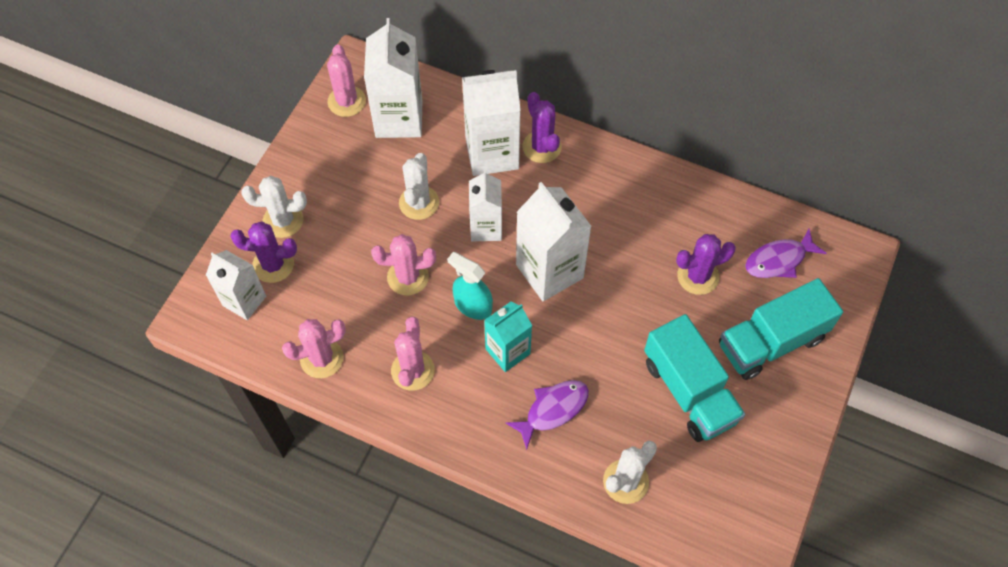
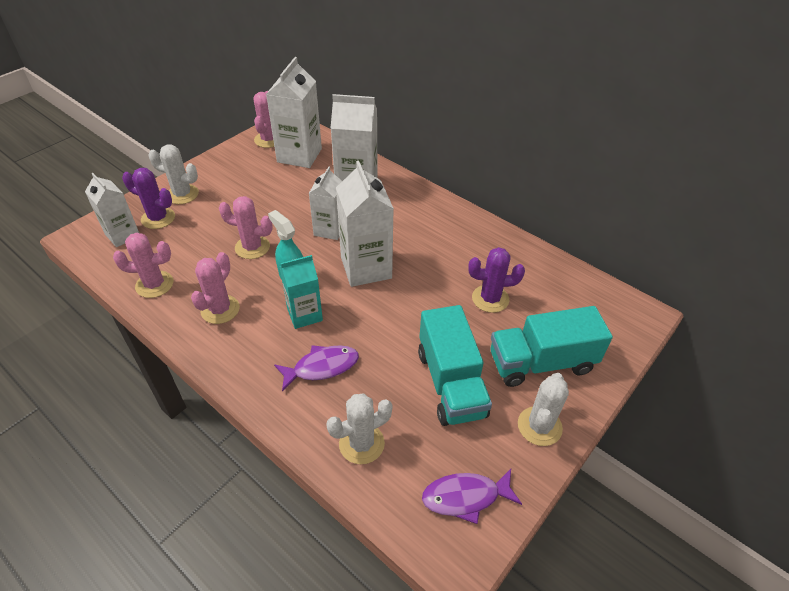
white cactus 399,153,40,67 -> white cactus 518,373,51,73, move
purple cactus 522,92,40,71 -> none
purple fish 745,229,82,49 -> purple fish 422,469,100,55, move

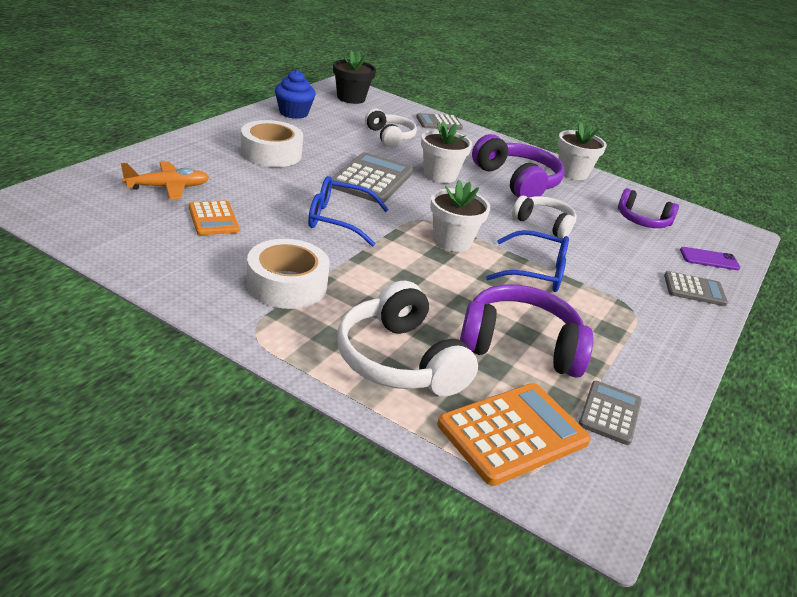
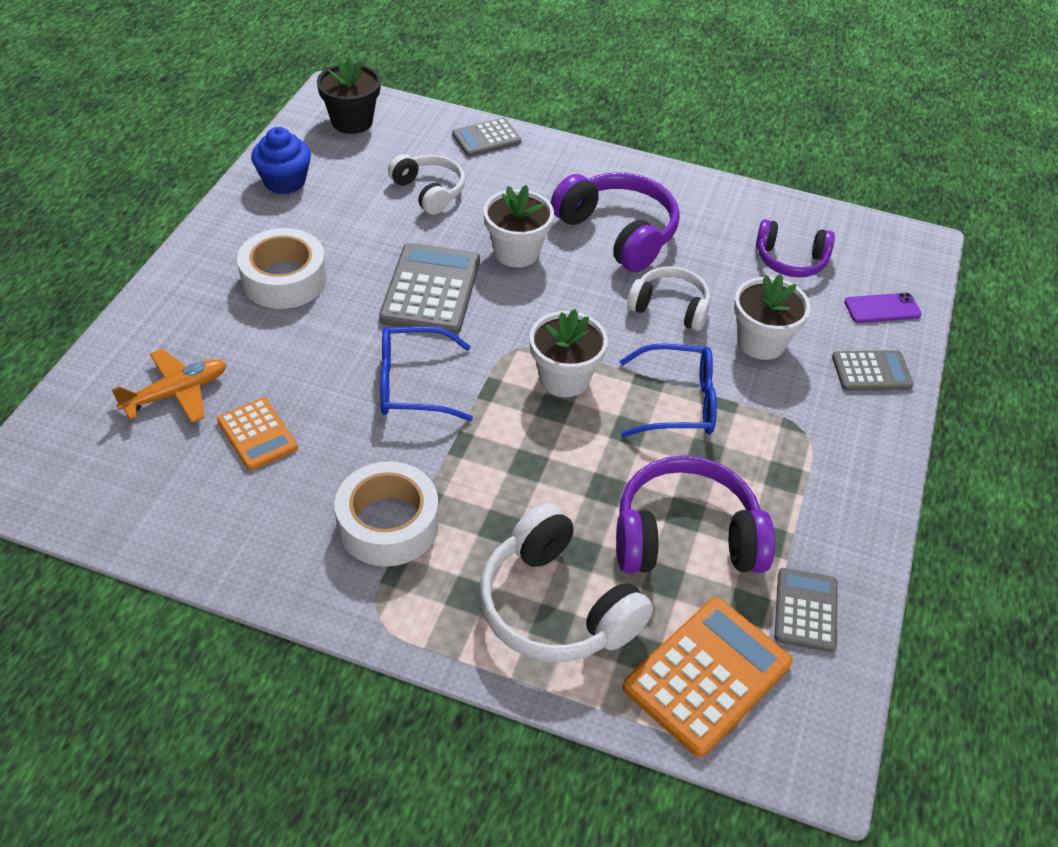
white flower pot 558,122,49,58 -> white flower pot 734,274,77,86, move

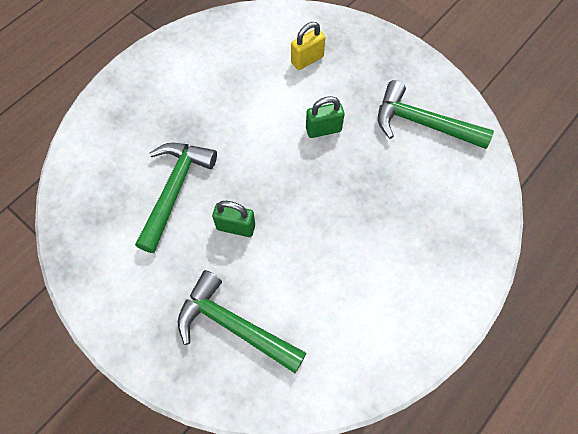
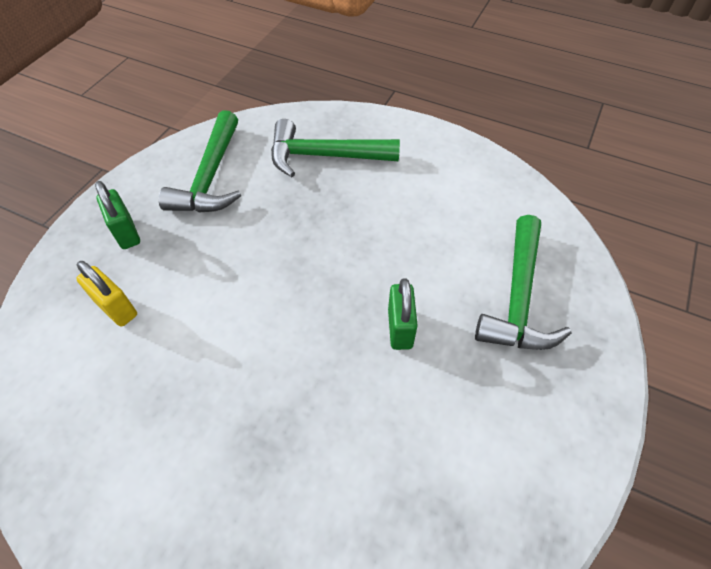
green hammer 135,143,82,110 -> green hammer 271,119,129,58, move
green padlock 306,96,38,42 -> green padlock 95,181,45,68, move

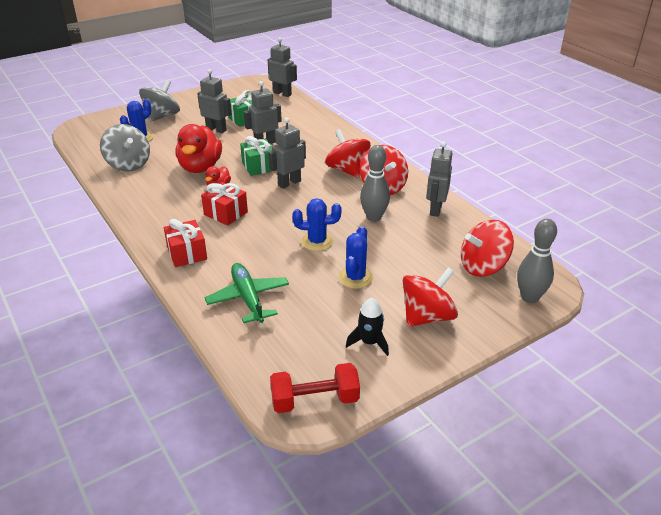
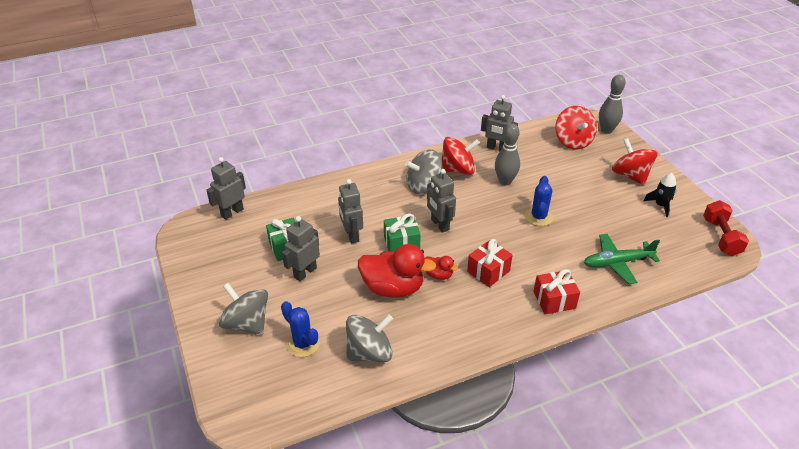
red spinning top 325,129,46,49 -> grey spinning top 405,149,37,45
blue cactus 338,226,35,63 -> none

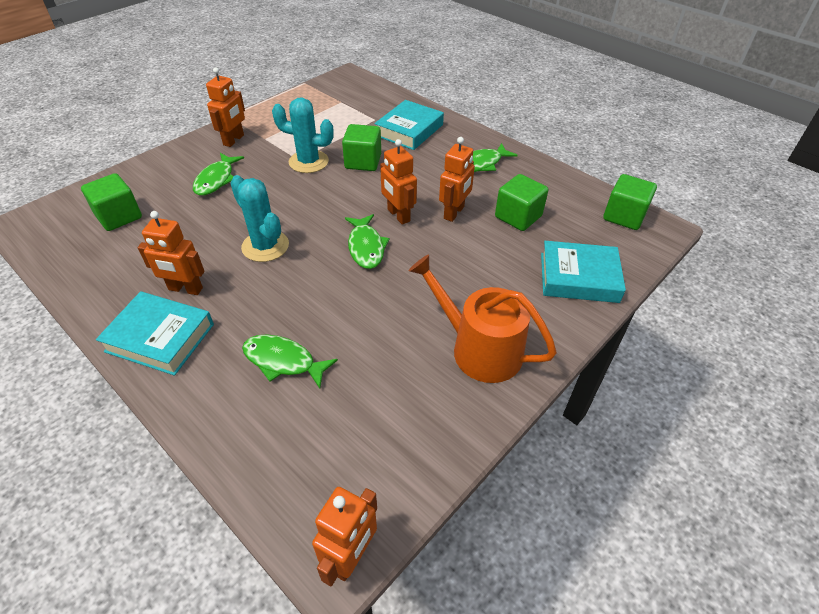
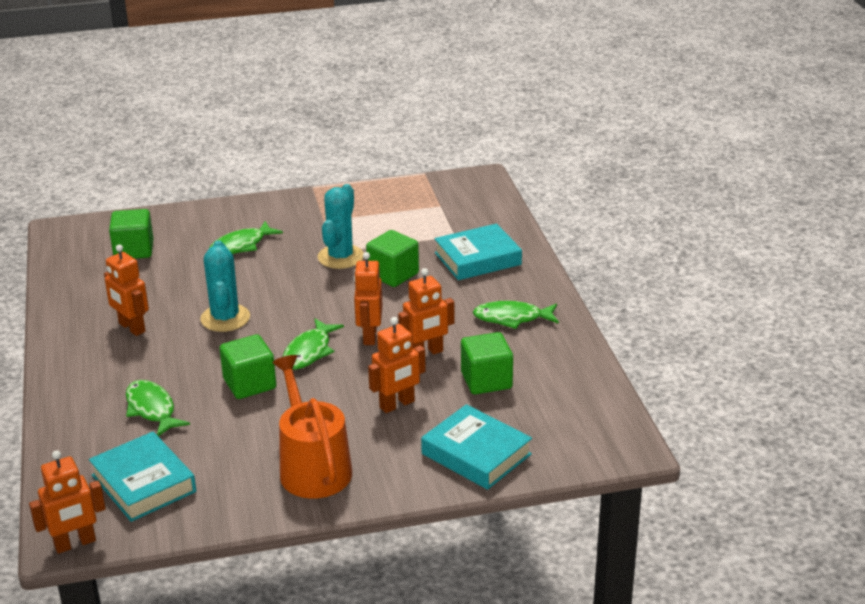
turquoise book 96,291,118,85 -> turquoise book 89,432,107,90, move
orange robot 206,67,39,80 -> orange robot 368,317,58,96, move
turquoise cactus 272,97,62,76 -> turquoise cactus 318,184,46,85, 60 degrees clockwise
green cube 603,174,54,56 -> green cube 220,334,56,65, move

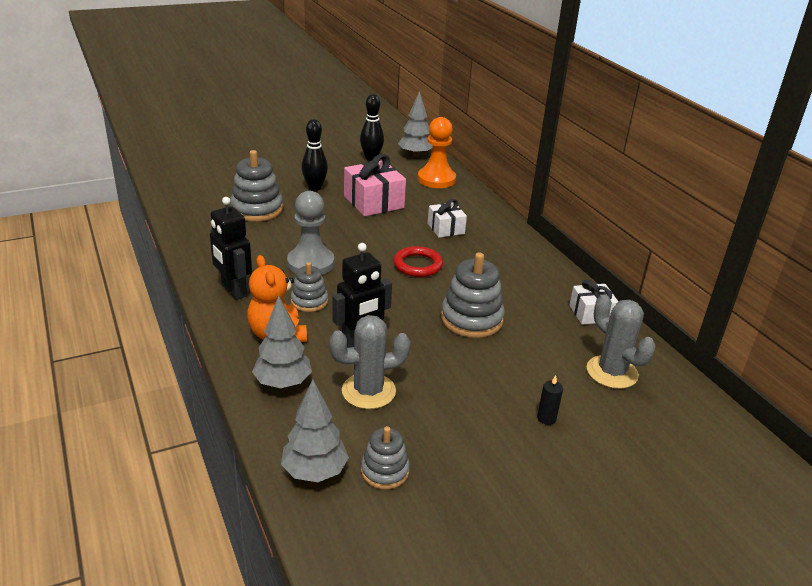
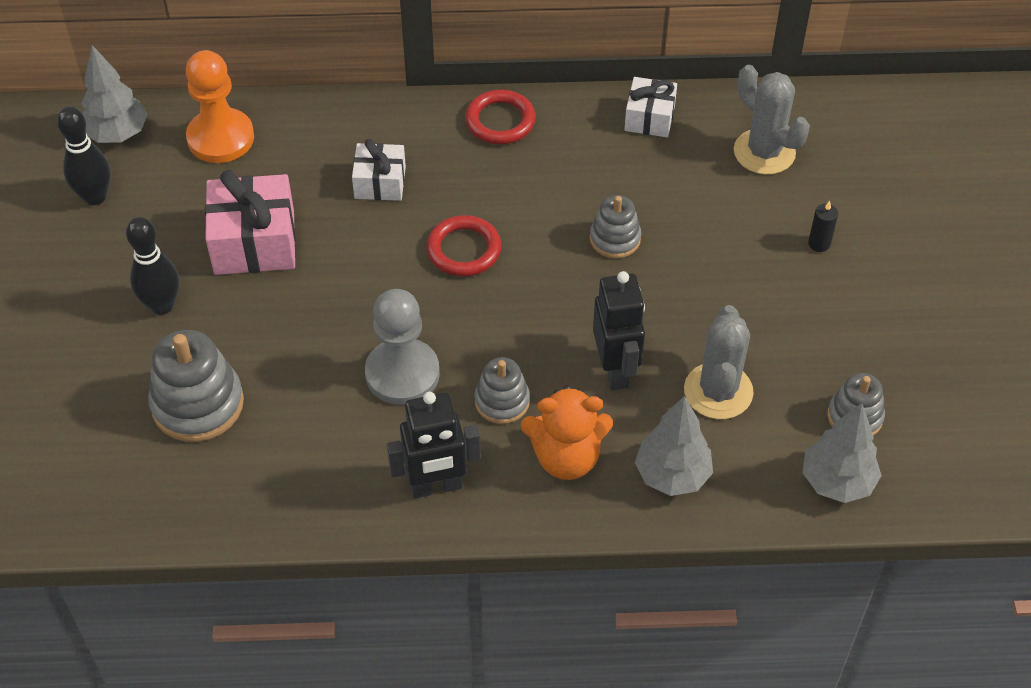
grey stacking toy 441,252,64,86 -> grey stacking toy 590,195,51,64, x0.60
grey cactus 587,295,69,94 -> grey cactus 734,65,76,110, 60 degrees clockwise
none -> red ring 465,90,71,54

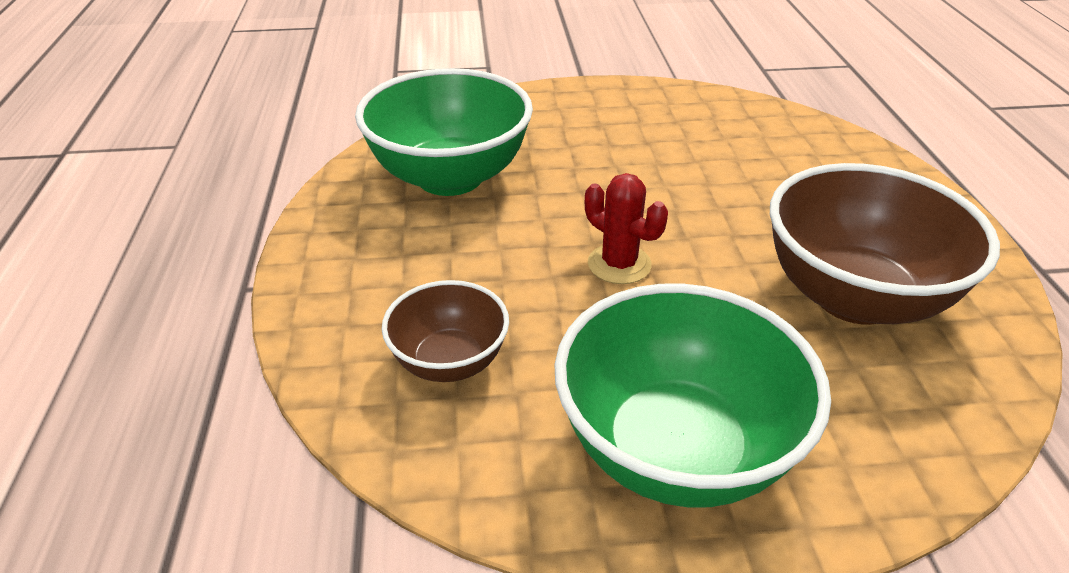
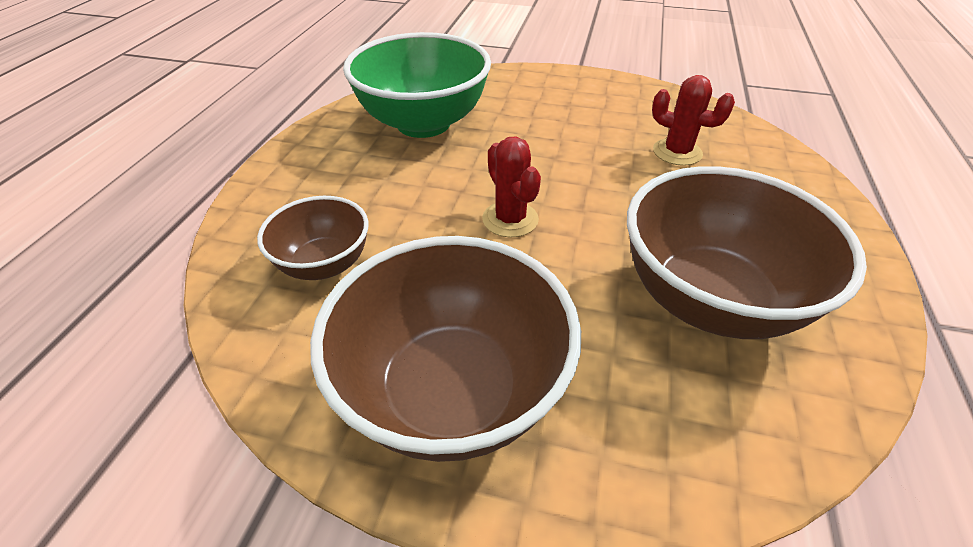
green bowl 554,284,277,224 -> brown bowl 310,236,271,226
none -> red cactus 652,75,83,91

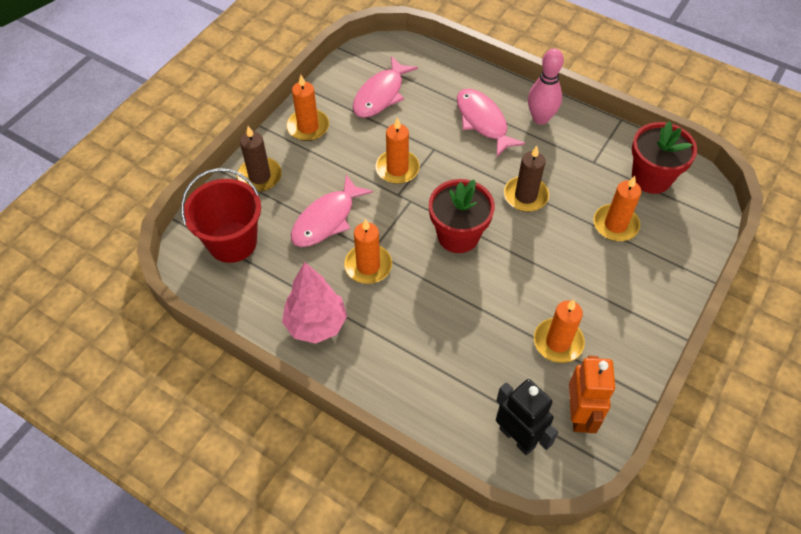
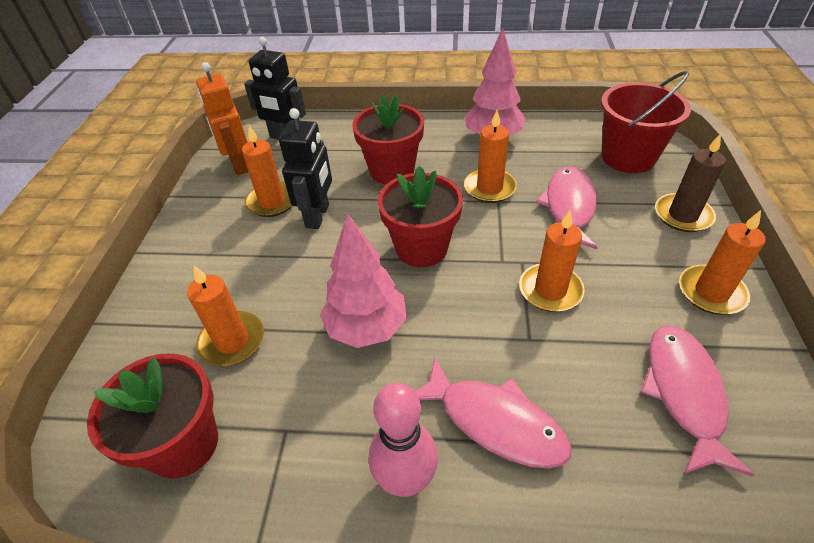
brown candle 504,146,45,66 -> pink tree 320,213,87,135
none -> black robot 279,108,53,121
none -> red flower pot 352,94,72,90

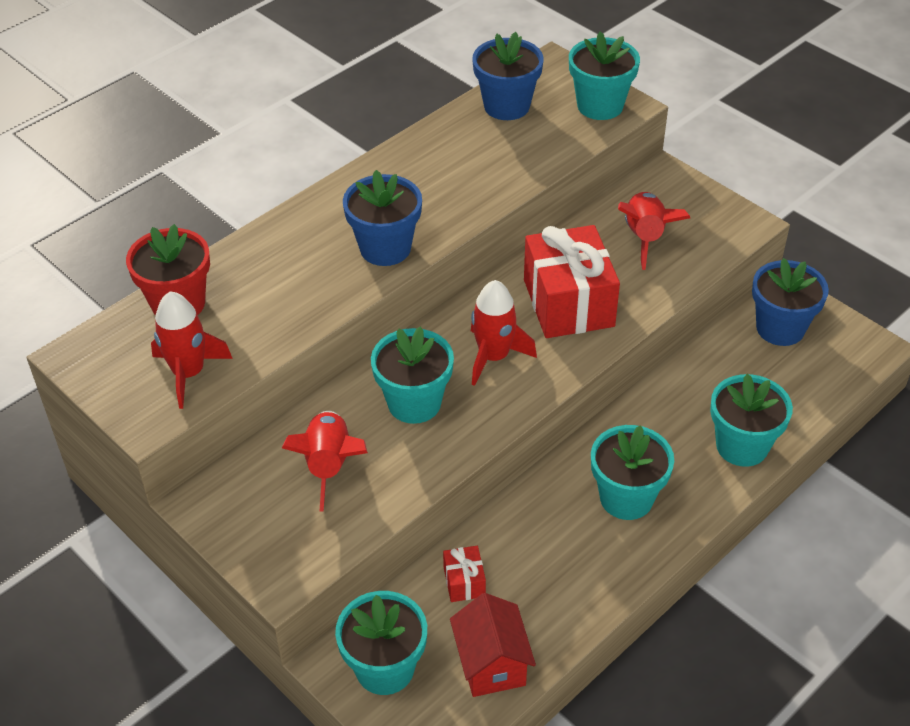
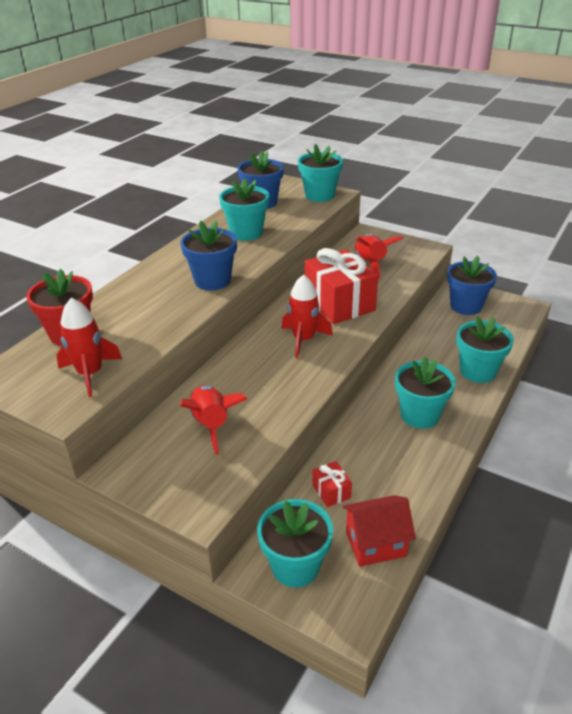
turquoise flower pot 371,326,83,98 -> turquoise flower pot 219,179,50,62, move
red house 450,593,86,104 -> red house 342,495,74,72, 75 degrees counterclockwise

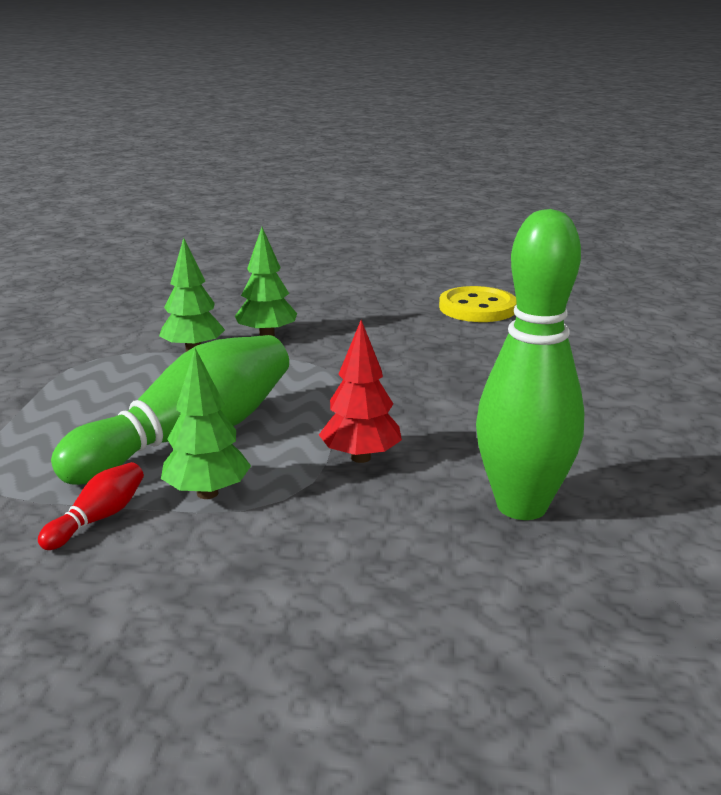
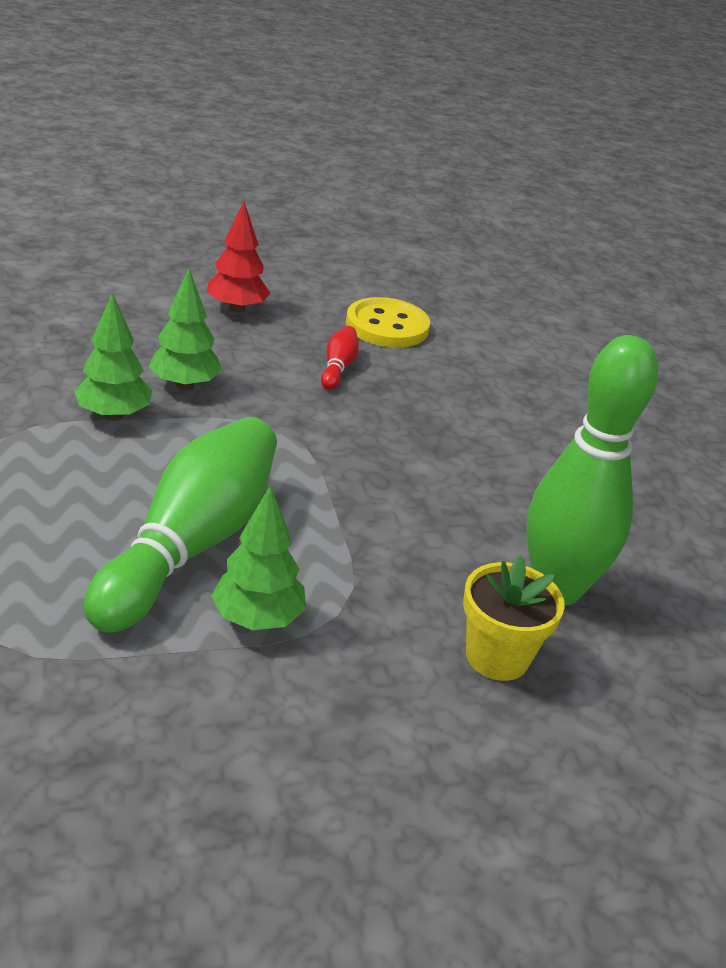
red bowling pin 38,462,106,88 -> red bowling pin 321,326,38,64, move
red tree 319,320,83,143 -> red tree 207,201,64,112, move
none -> yellow flower pot 463,555,102,126

